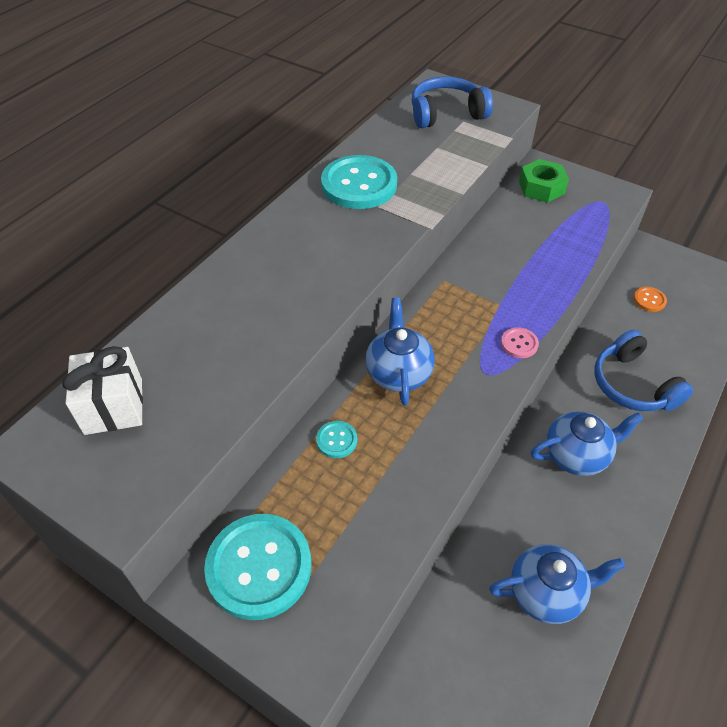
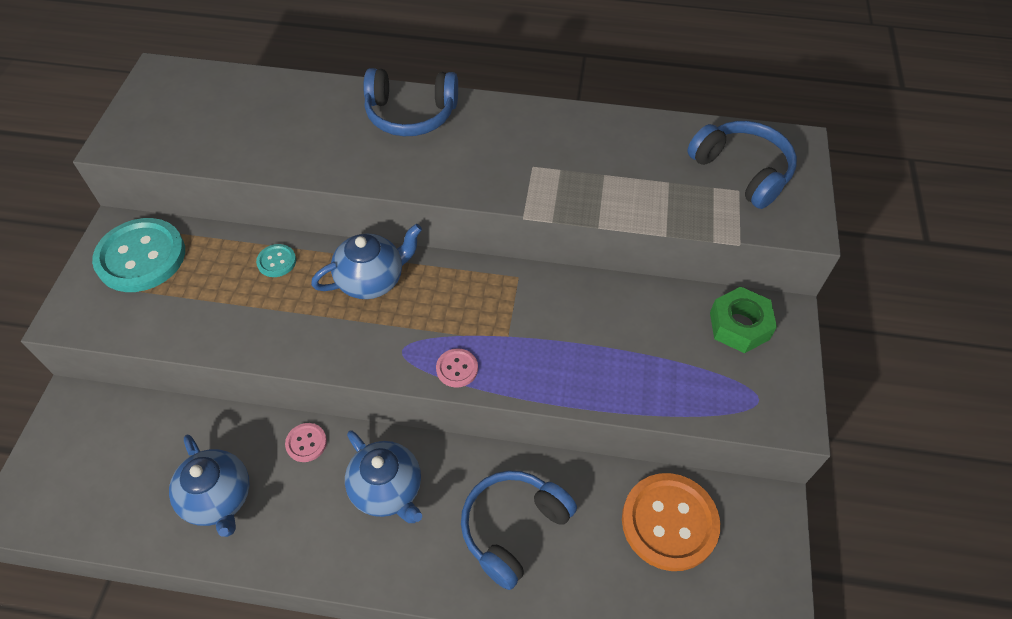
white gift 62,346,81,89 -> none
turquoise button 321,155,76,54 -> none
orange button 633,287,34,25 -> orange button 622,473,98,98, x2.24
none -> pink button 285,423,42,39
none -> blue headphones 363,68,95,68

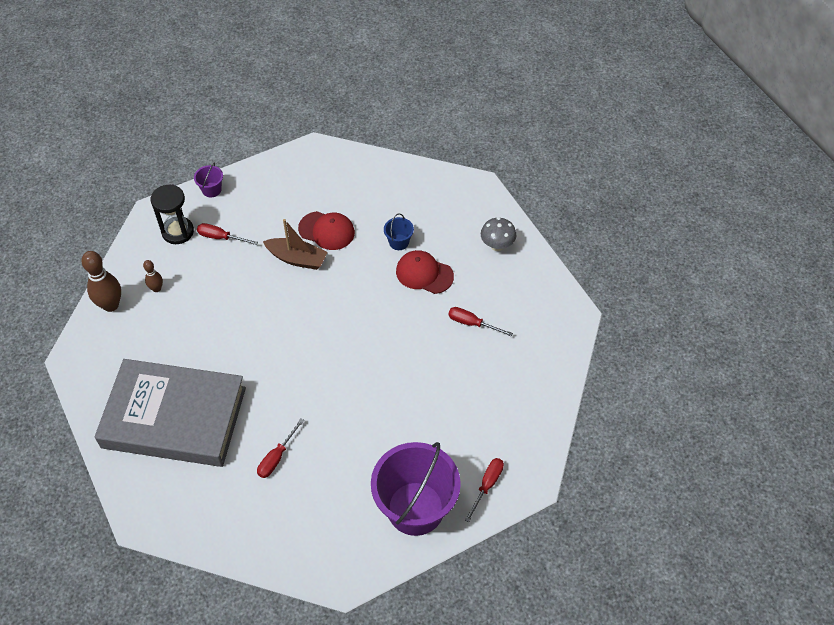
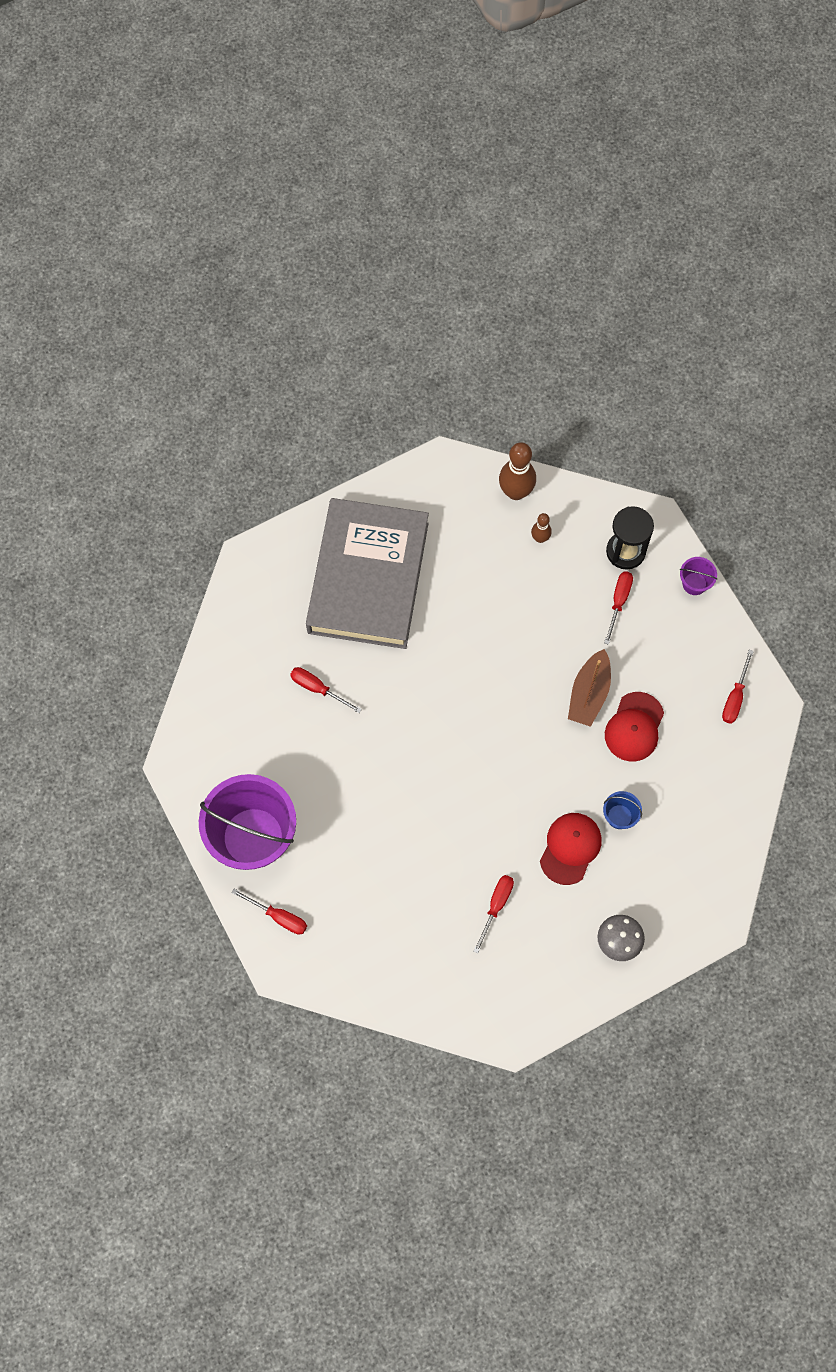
none -> red screwdriver 722,650,32,74

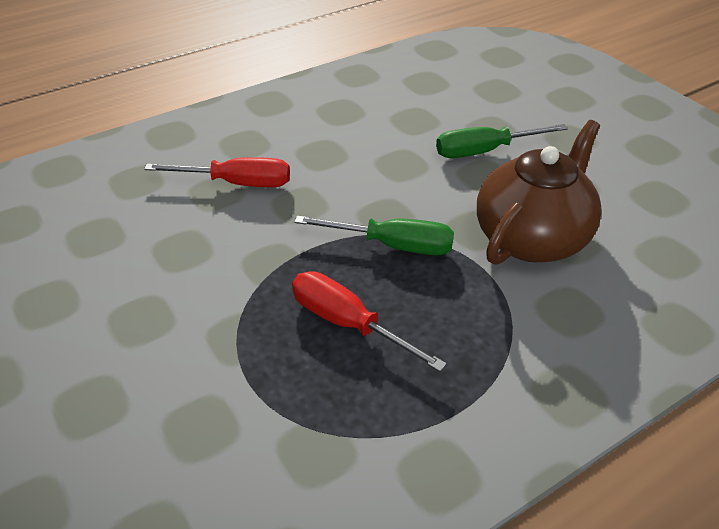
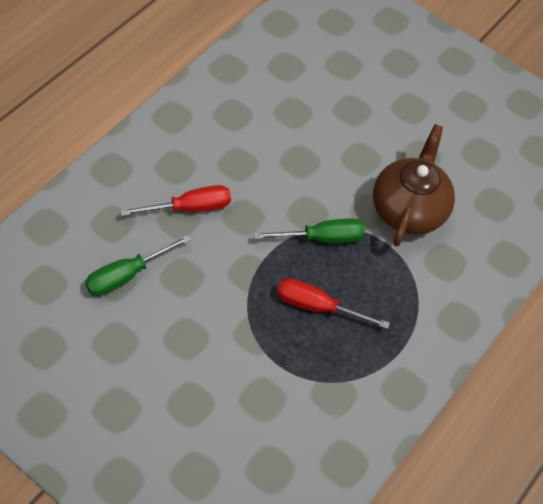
green screwdriver 436,124,132,34 -> green screwdriver 85,235,106,61, move

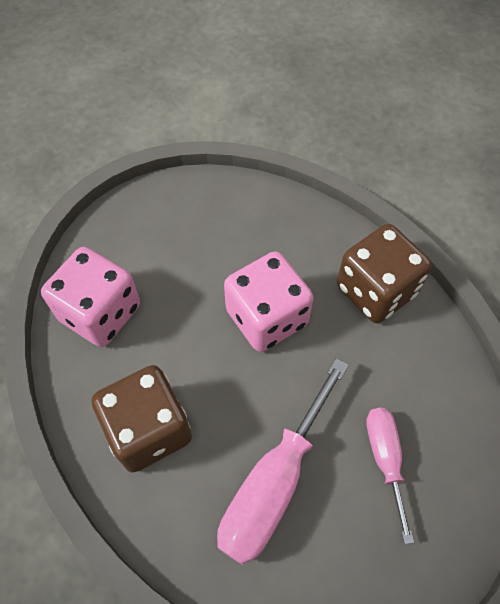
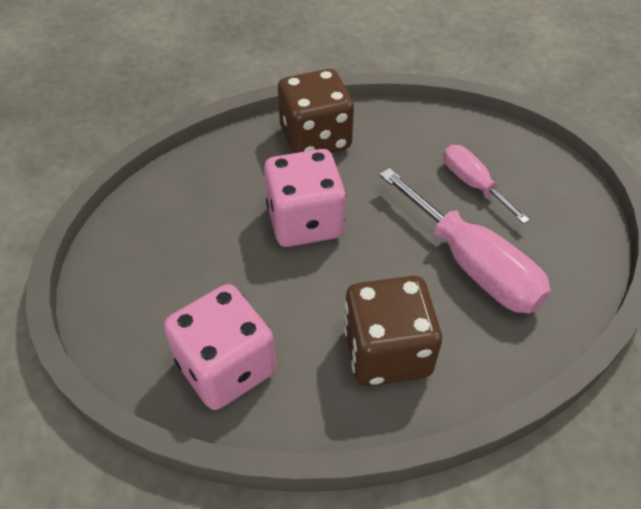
pink screwdriver 366,408,48,136 -> pink screwdriver 443,145,87,79, 45 degrees clockwise

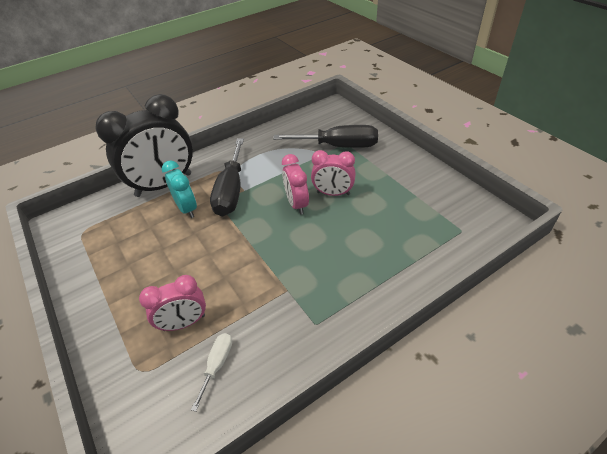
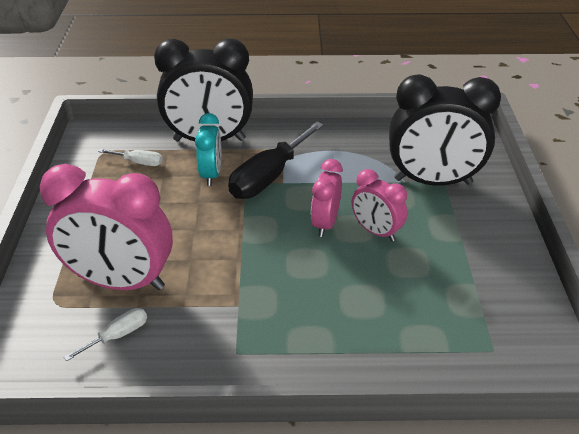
pink clock 139,275,67,56 -> pink clock 40,164,133,126, x1.88
black screwdriver 273,125,105,23 -> black clock 389,74,112,112
none -> white screwdriver 98,149,65,17

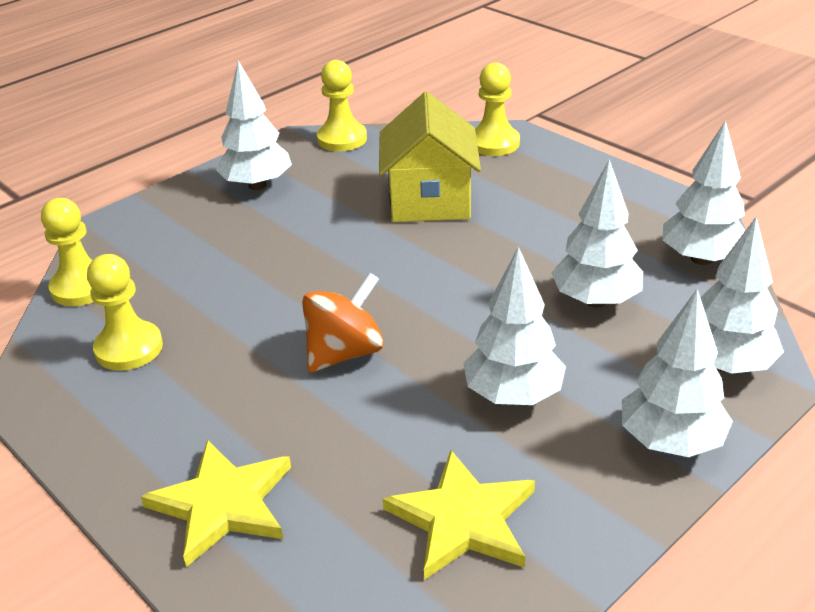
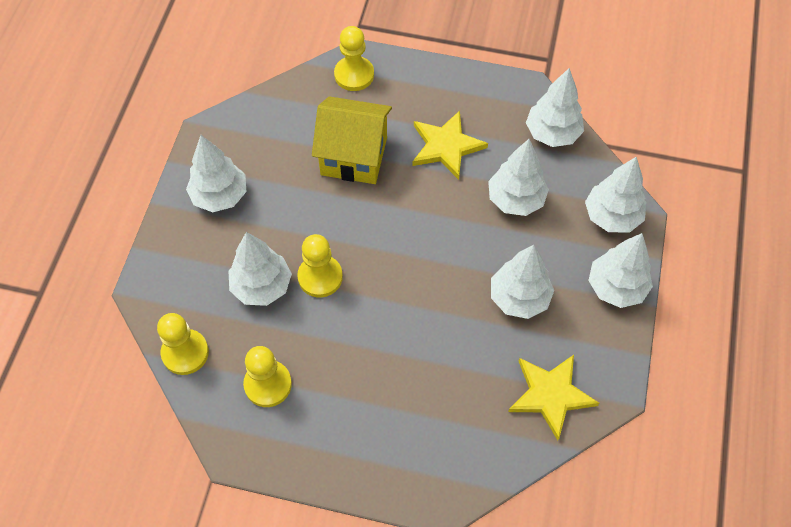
yellow star 141,440,150,127 -> yellow star 412,111,76,69, move
orange spinning top 302,272,82,101 -> none
yellow pawn 317,60,50,91 -> yellow pawn 297,234,46,63, move
yellow house 379,92,102,130 -> yellow house 312,96,80,88, 45 degrees counterclockwise
none -> white tree 228,232,64,74

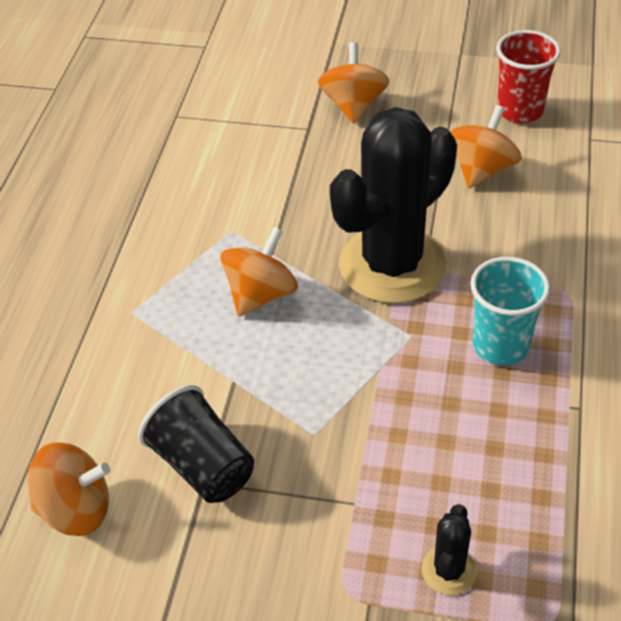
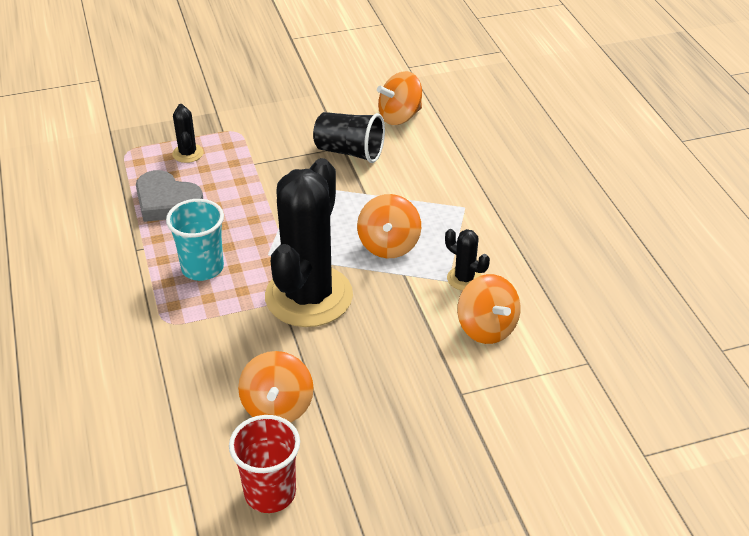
orange spinning top 318,42,71,82 -> orange spinning top 457,274,64,70, move
none -> grey heart 136,170,67,52
none -> black cactus 445,229,45,62

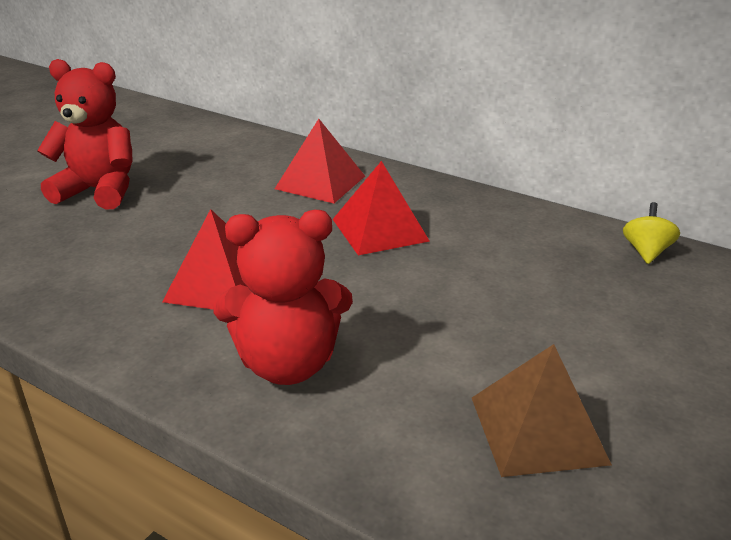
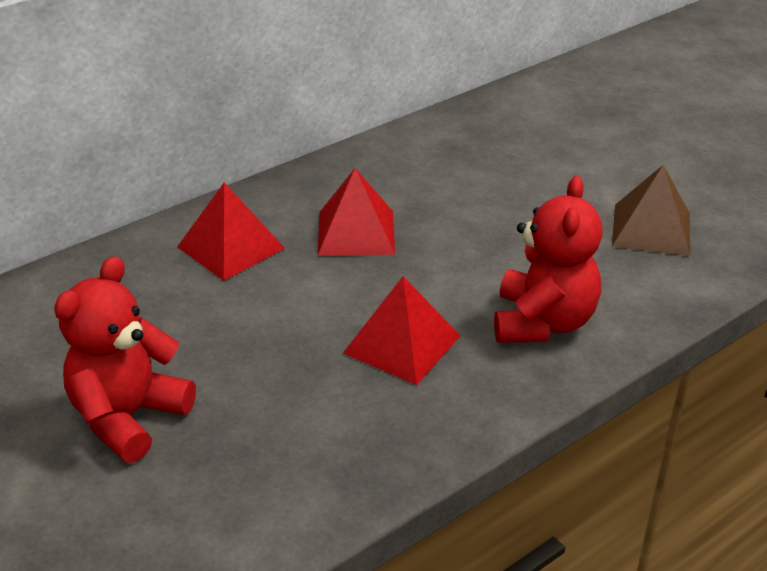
yellow spinning top 623,202,57,62 -> none

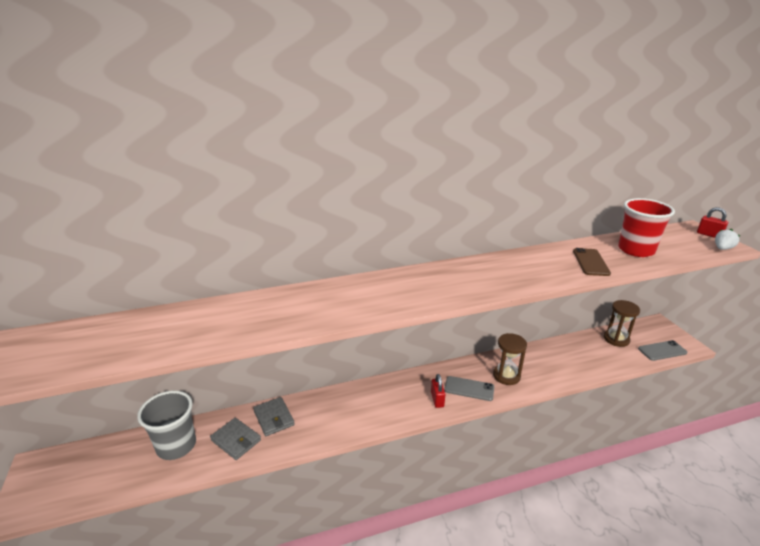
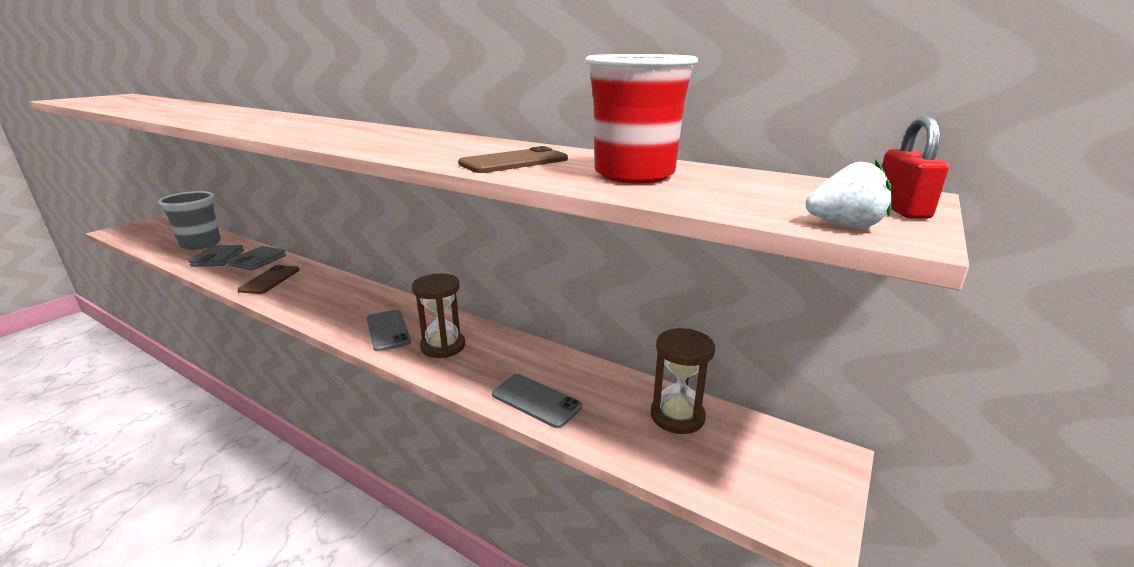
red padlock 431,374,14,34 -> none
grey phone 638,340,49,21 -> grey phone 492,374,90,54, move
none -> brown phone 238,265,61,29

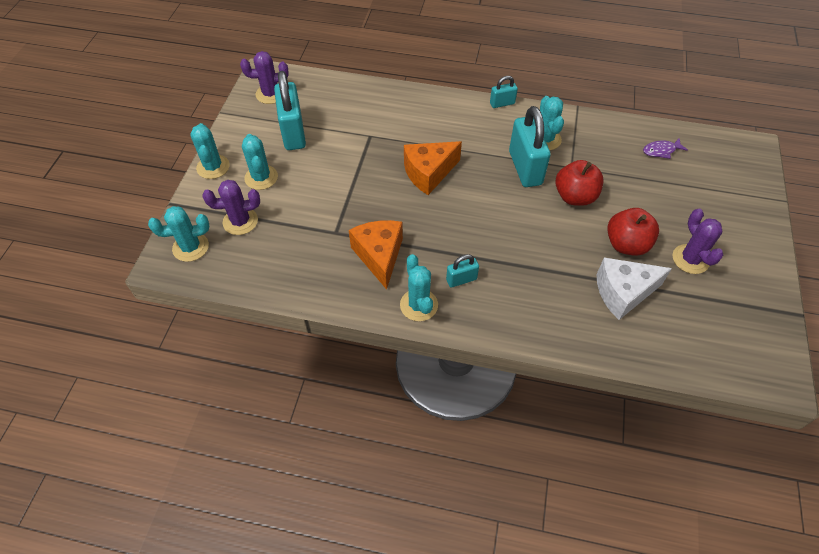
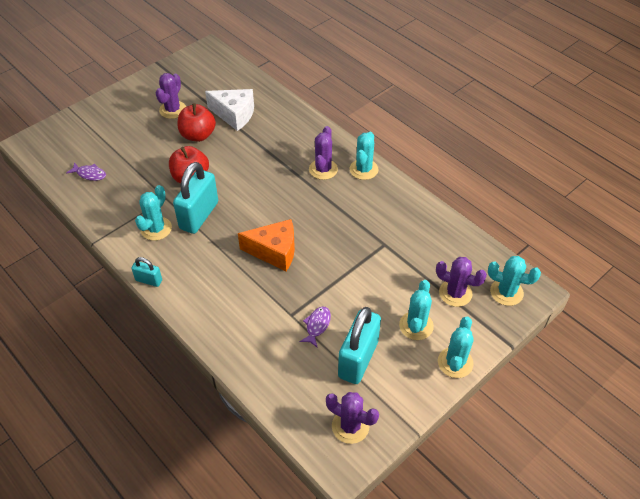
orange cheese 349,220,54,70 -> none
turquoise padlock 446,254,33,34 -> purple cactus 309,126,29,54
none -> purple fish 300,307,31,41

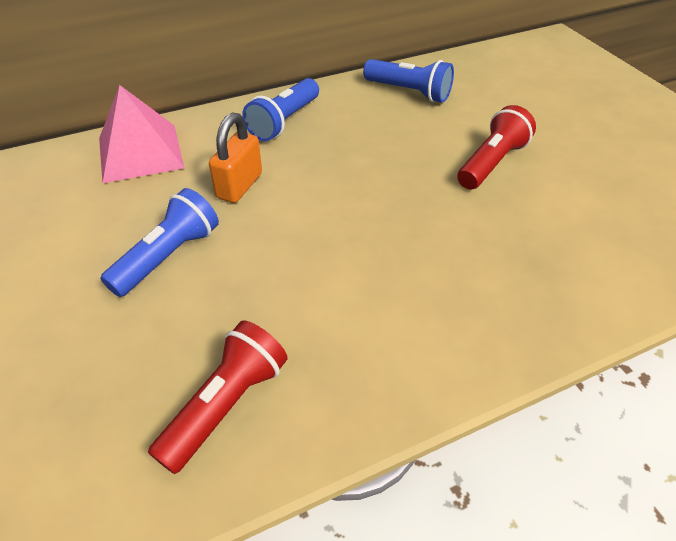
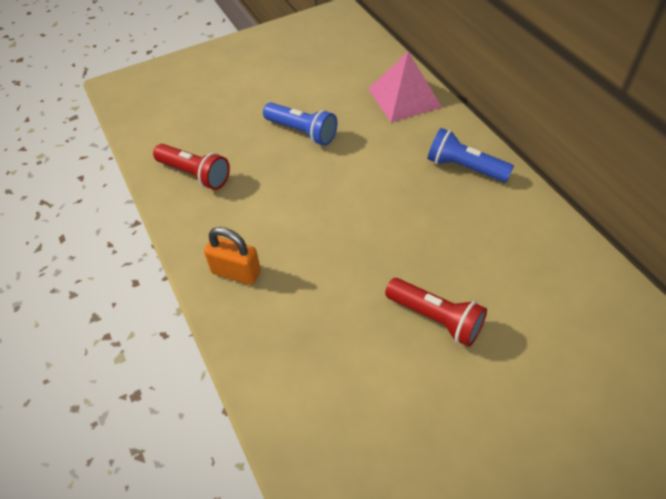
orange padlock 209,112,53,91 -> orange padlock 204,227,57,58, move
blue flashlight 363,59,91,44 -> none

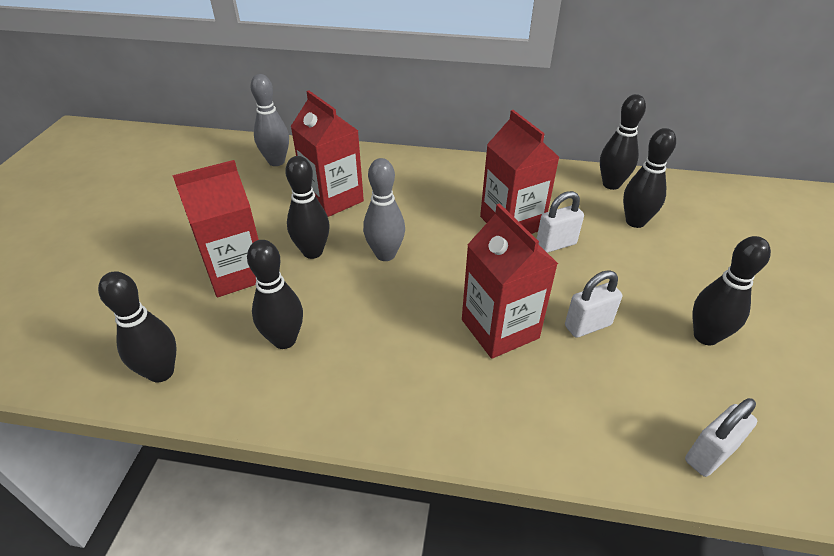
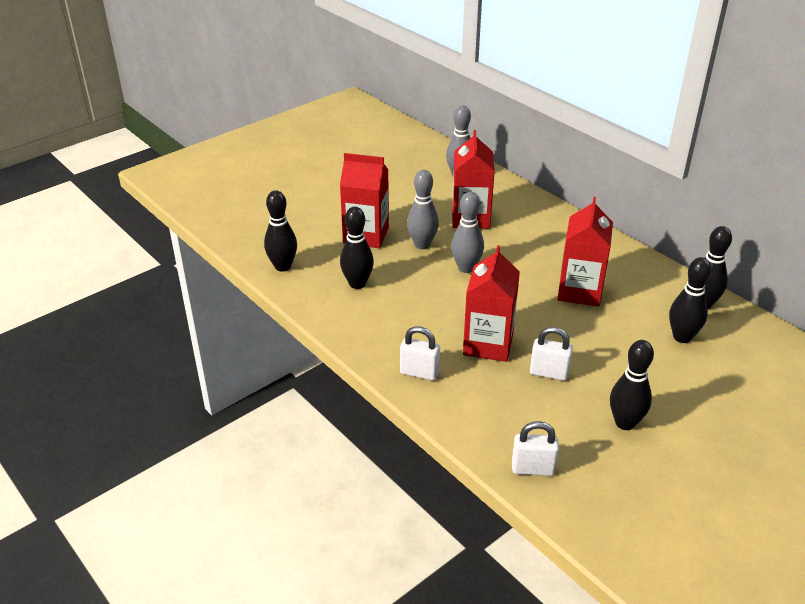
black bowling pin 285,156,45,103 -> grey bowling pin 407,170,32,79
white padlock 537,191,47,62 -> white padlock 400,326,40,54, move

